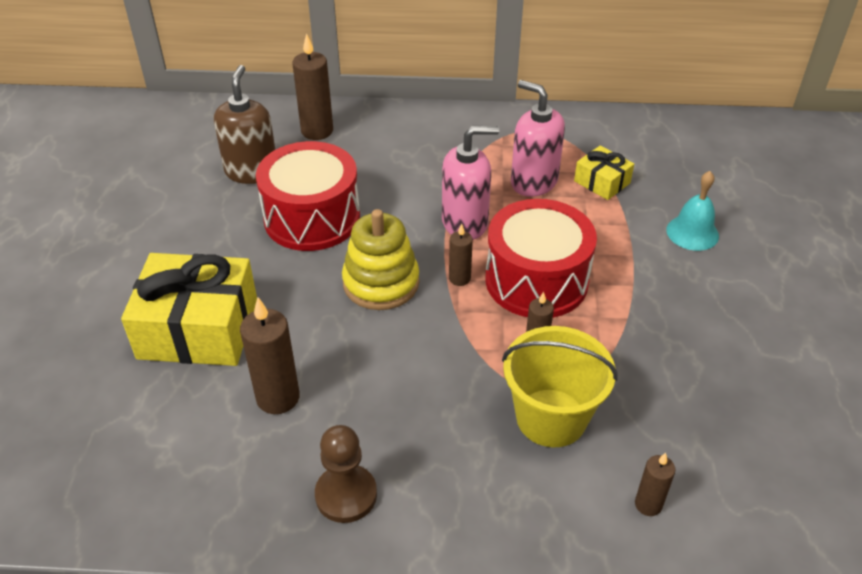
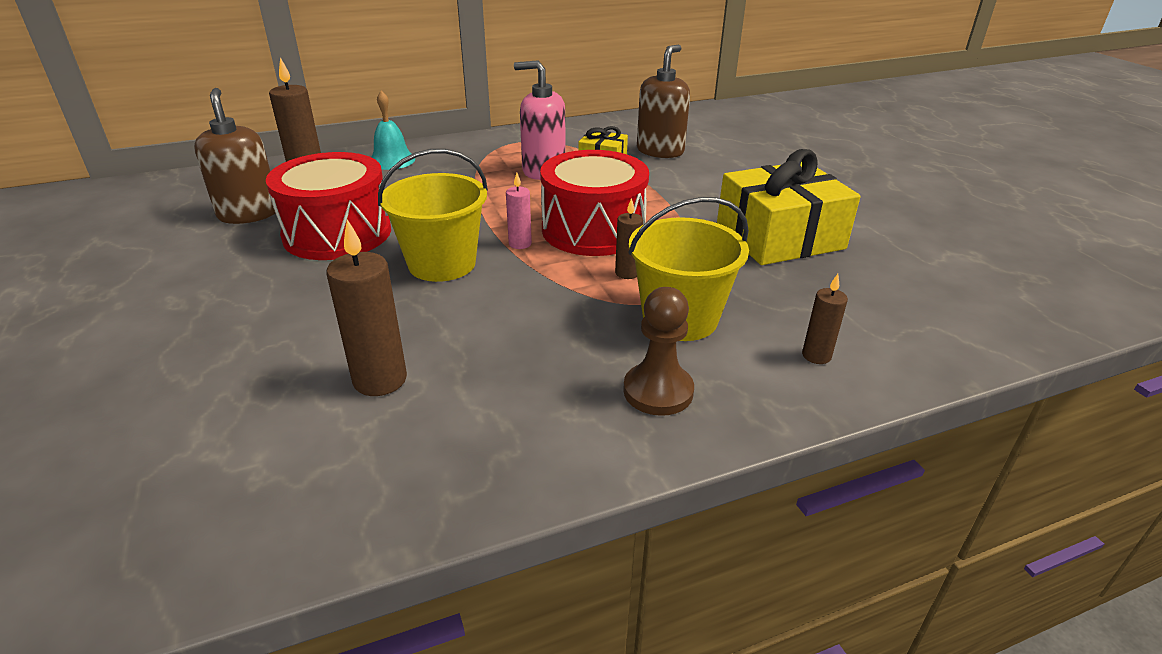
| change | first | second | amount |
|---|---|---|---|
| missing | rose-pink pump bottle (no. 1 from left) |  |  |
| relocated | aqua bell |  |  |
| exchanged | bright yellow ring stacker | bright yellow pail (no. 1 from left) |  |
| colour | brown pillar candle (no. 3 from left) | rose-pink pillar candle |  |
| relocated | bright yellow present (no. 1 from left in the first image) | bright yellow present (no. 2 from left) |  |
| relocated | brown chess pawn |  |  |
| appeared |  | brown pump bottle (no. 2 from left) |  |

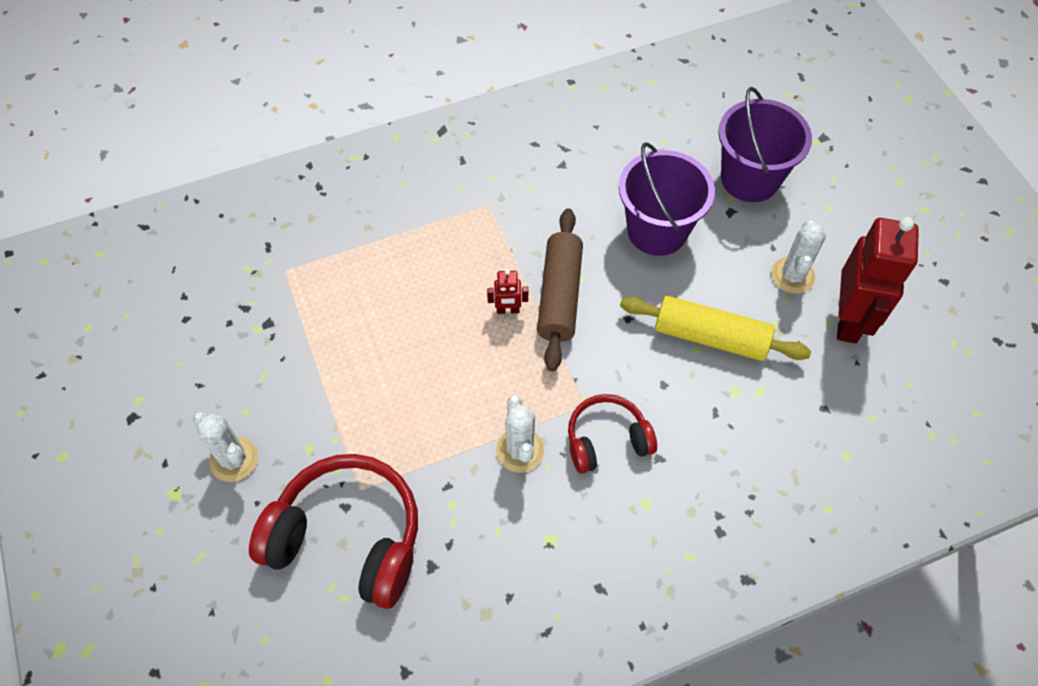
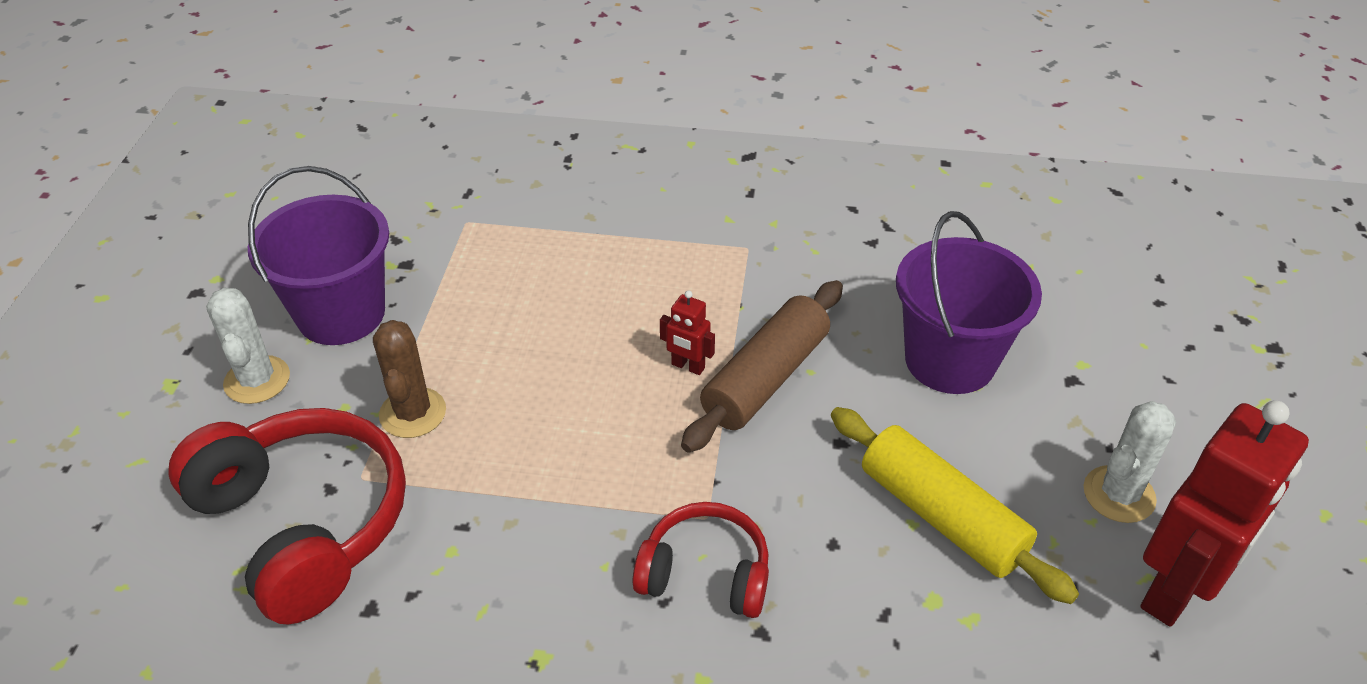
| change | first | second | amount |
|---|---|---|---|
| relocated | purple pail (no. 2 from left in the first image) | purple pail (no. 1 from left) |  |
| missing | white saguaro cactus (no. 2 from left) |  |  |
| appeared |  | brown saguaro cactus |  |

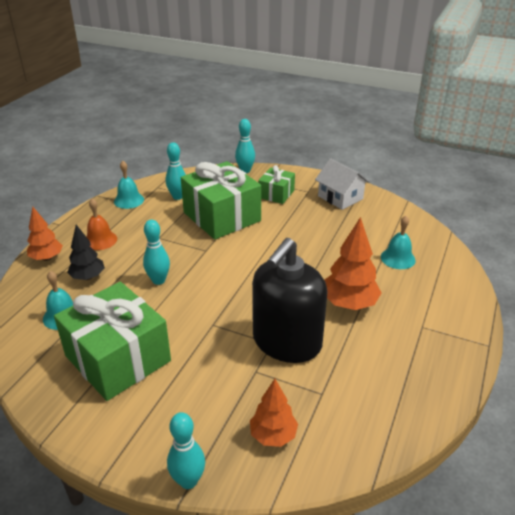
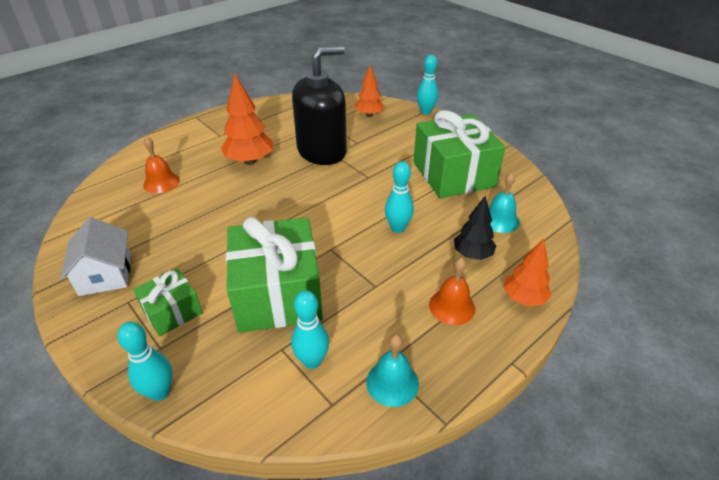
| change | first | second | amount |
|---|---|---|---|
| colour | aqua bell (no. 3 from left) | orange bell (no. 1 from left) |  |

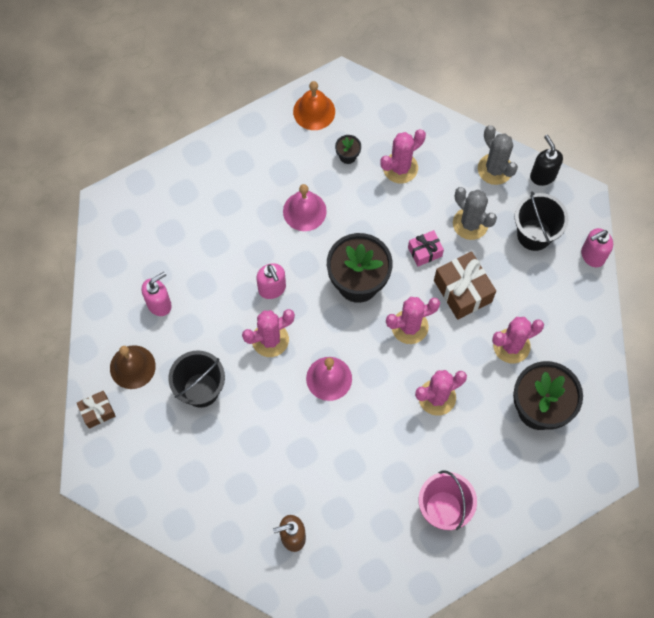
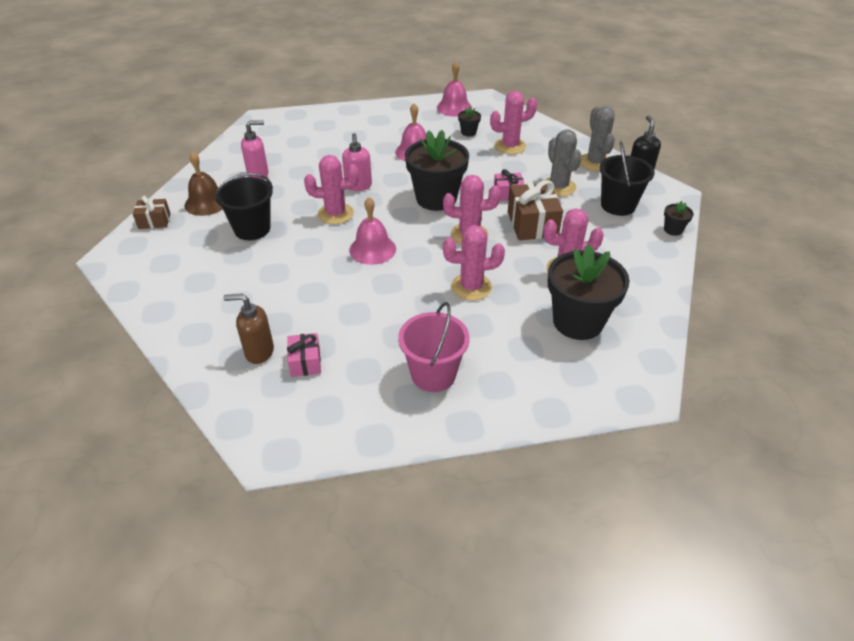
| change | first | second | amount |
|---|---|---|---|
| colour | orange bell | rose-pink bell (no. 3 from left) |  |
| exchanged | rose-pink pump bottle (no. 3 from left) | black potted plant (no. 4 from left) |  |
| appeared |  | rose-pink present (no. 1 from left) |  |

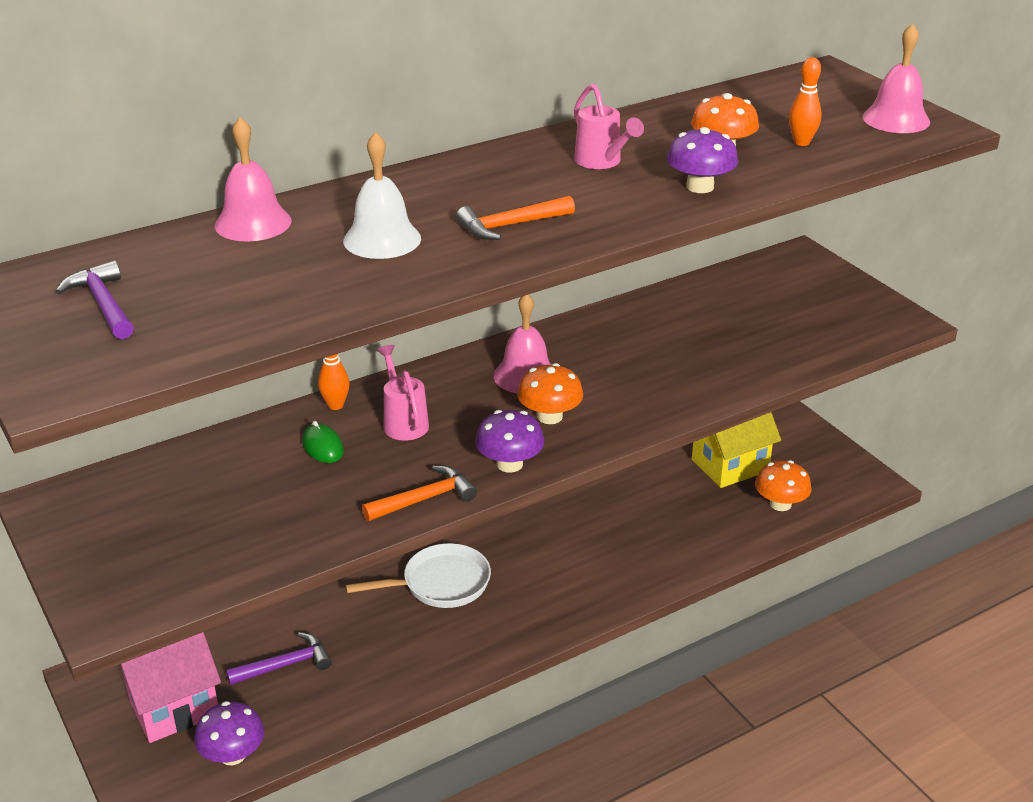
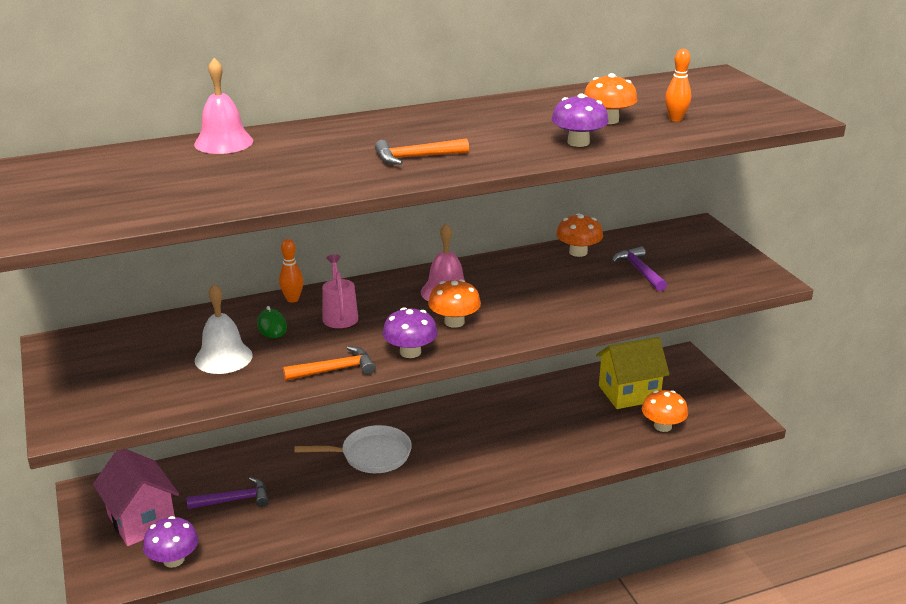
| change | first | second | amount |
|---|---|---|---|
| missing | rose-pink bell (no. 3 from left) |  |  |
| missing | rose-pink sprinkling can (no. 2 from left) |  |  |
| relocated | white bell |  |  |
| relocated | purple hammer (no. 1 from left in the first image) | purple hammer (no. 2 from left) |  |
| spun | rose-pink toy house |  | 75 degrees clockwise |
| appeared |  | orange toadstool (no. 2 from left) |  |

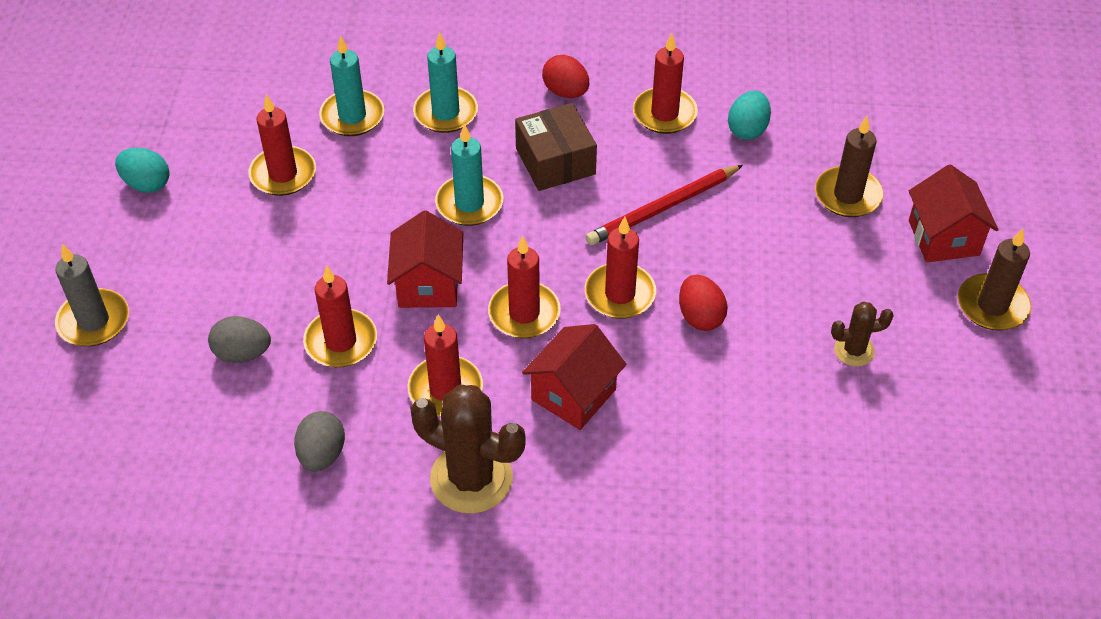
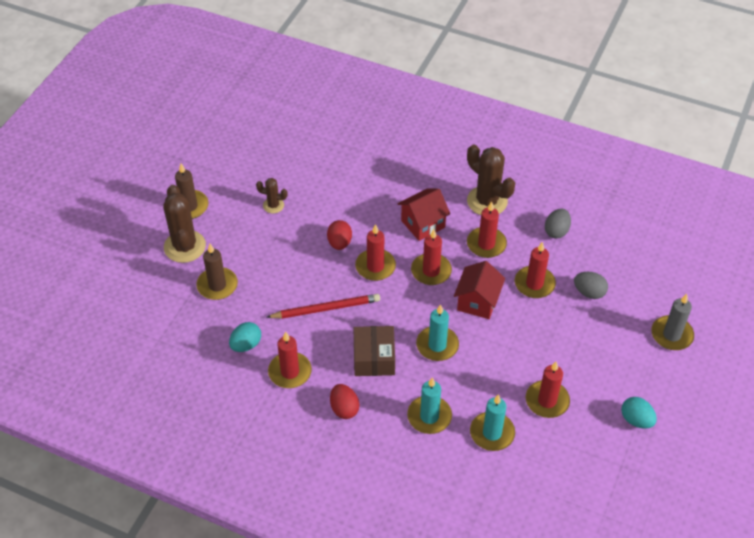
| change | first | second | amount |
|---|---|---|---|
| exchanged | red toy house (no. 3 from left) | brown saguaro cactus (no. 1 from left) |  |

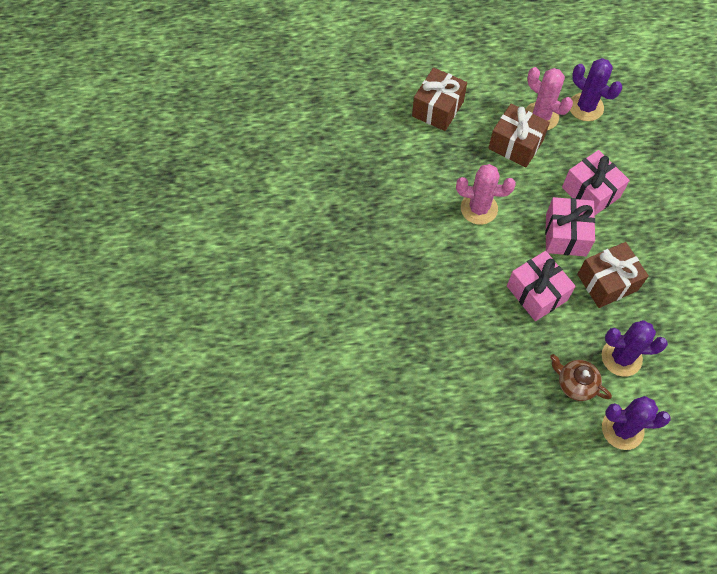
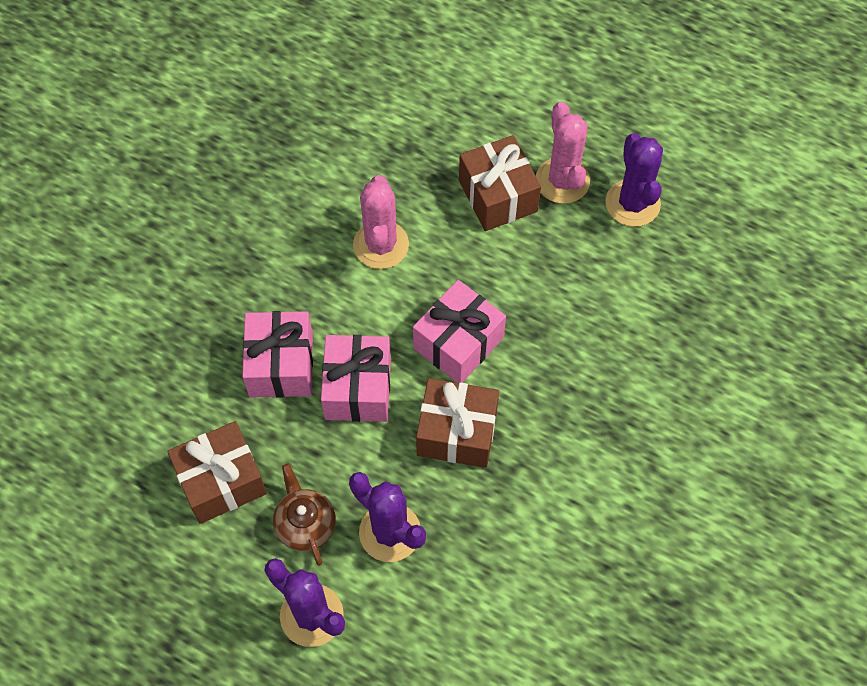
| change | first | second | amount |
|---|---|---|---|
| relocated | brown present (no. 1 from left) |  |  |
| relocated | rose-pink present (no. 3 from left in the first image) | rose-pink present (no. 1 from left) |  |
| spun | rose-pink saguaro cactus (no. 1 from left) |  | 45 degrees clockwise |

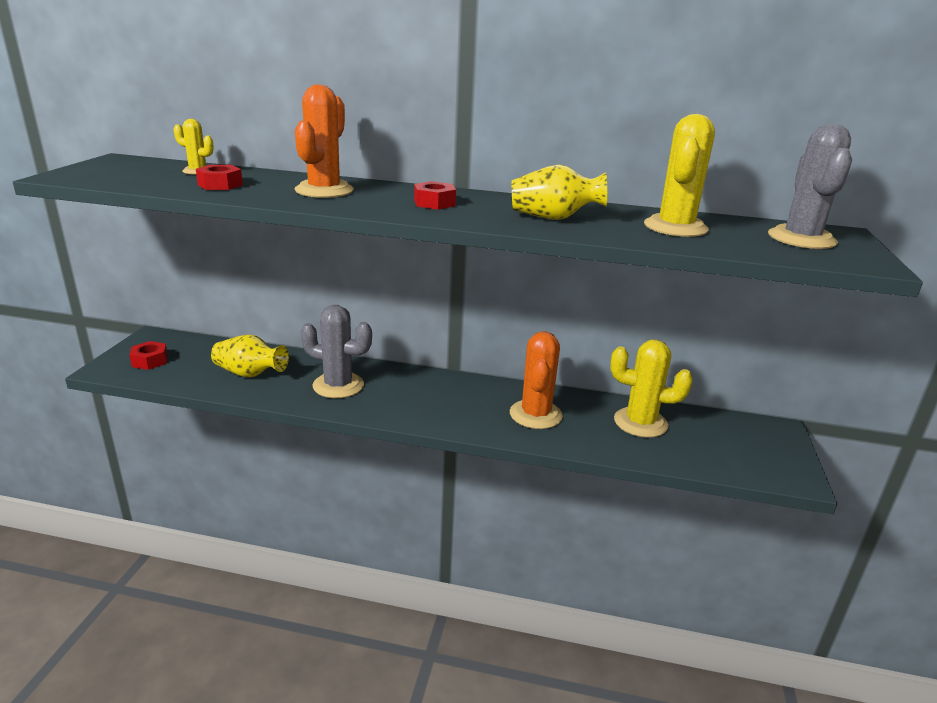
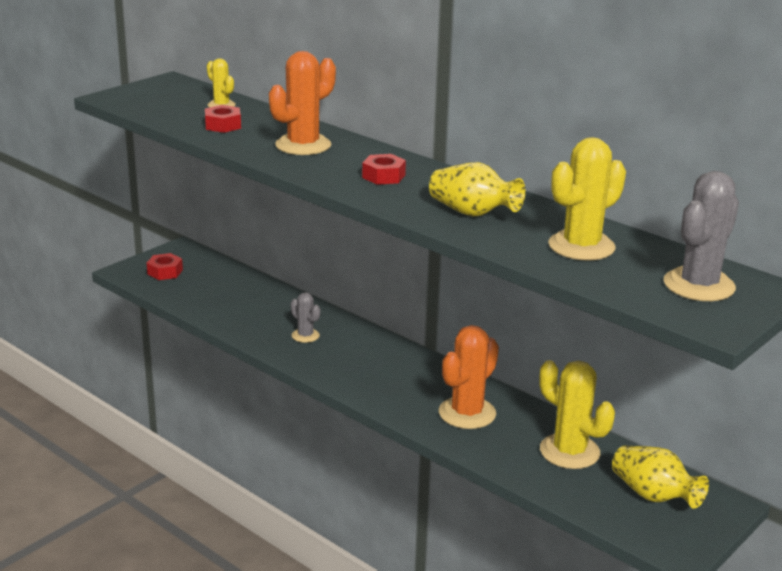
| change | first | second | amount |
|---|---|---|---|
| size | gray saguaro cactus (no. 1 from left) |  | x0.54 |
| relocated | bright yellow tall vase (no. 1 from left in the first image) | bright yellow tall vase (no. 2 from left) |  |

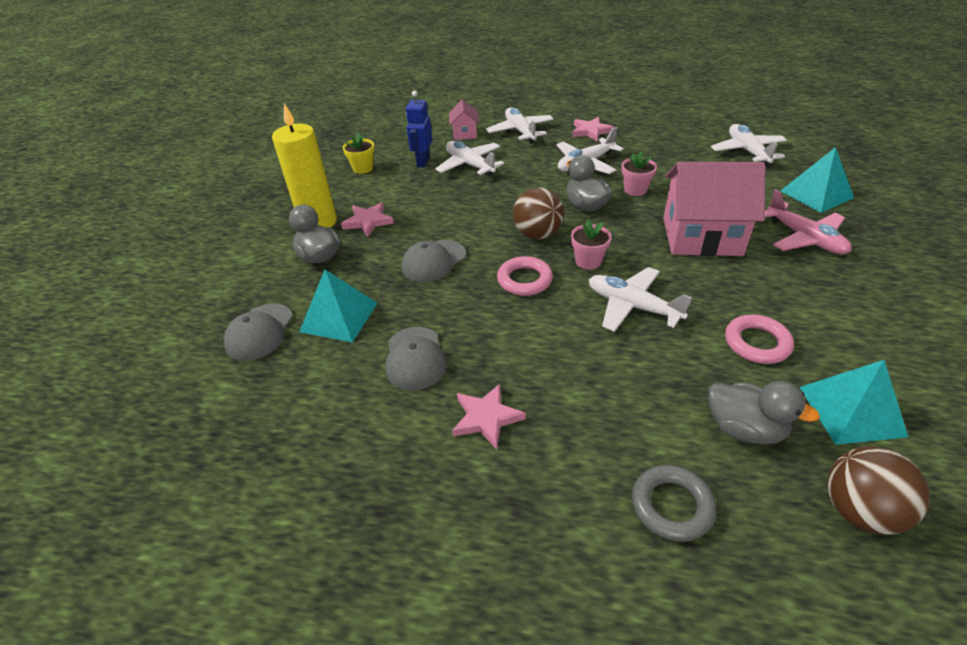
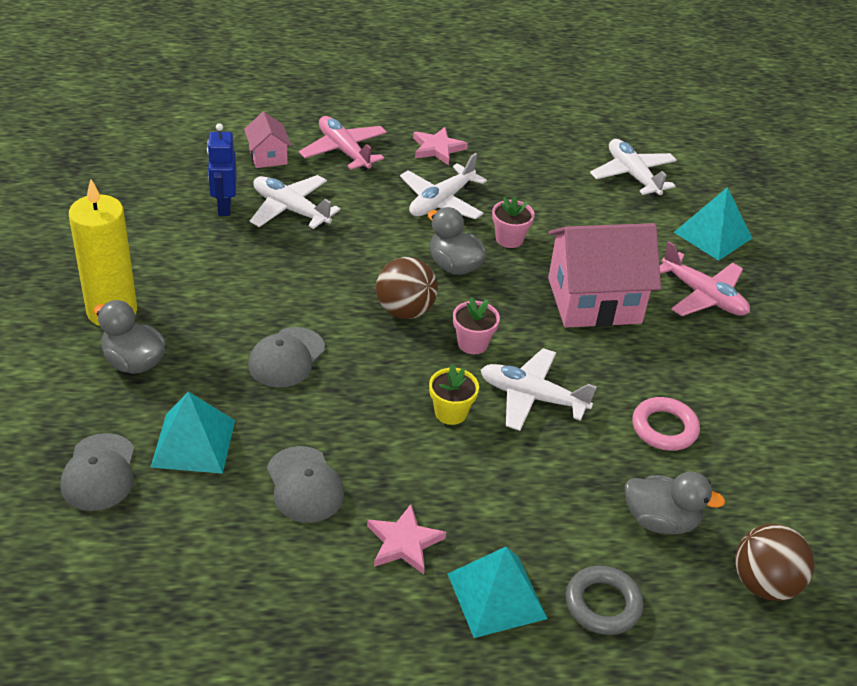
| change | first | second | amount |
|---|---|---|---|
| colour | white plane (no. 2 from left) | rose-pink plane (no. 1 from left) |  |
| relocated | bright yellow potted plant |  |  |
| missing | rose-pink star (no. 1 from left) |  |  |
| missing | rose-pink ring (no. 1 from left) |  |  |
| relocated | aqua pyramid shape (no. 3 from left in the first image) | aqua pyramid shape (no. 2 from left) |  |

